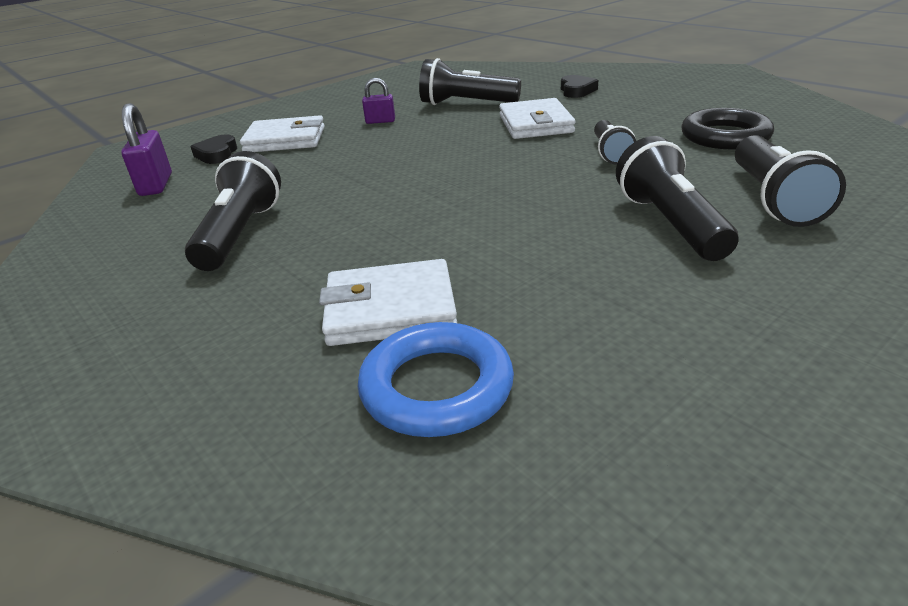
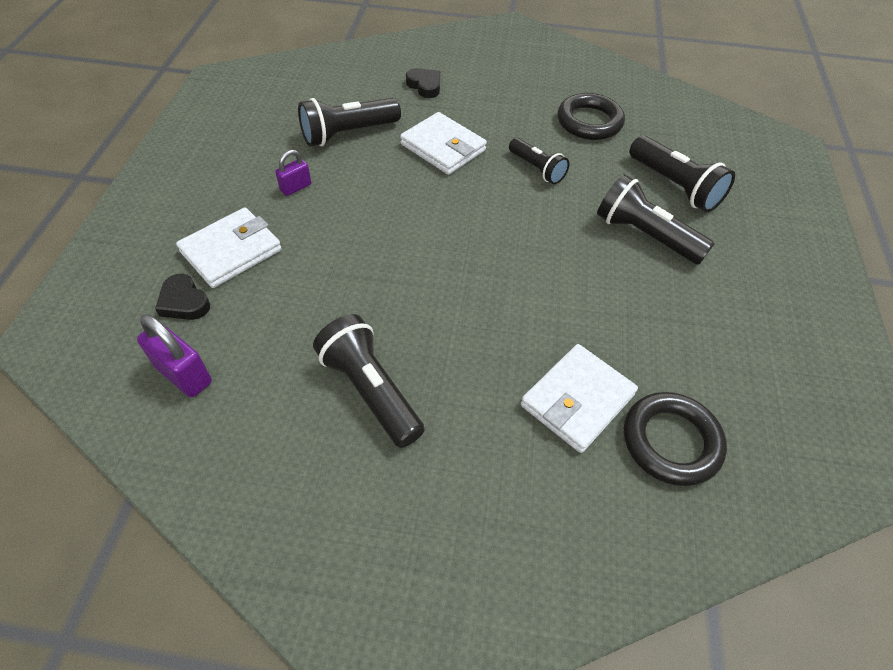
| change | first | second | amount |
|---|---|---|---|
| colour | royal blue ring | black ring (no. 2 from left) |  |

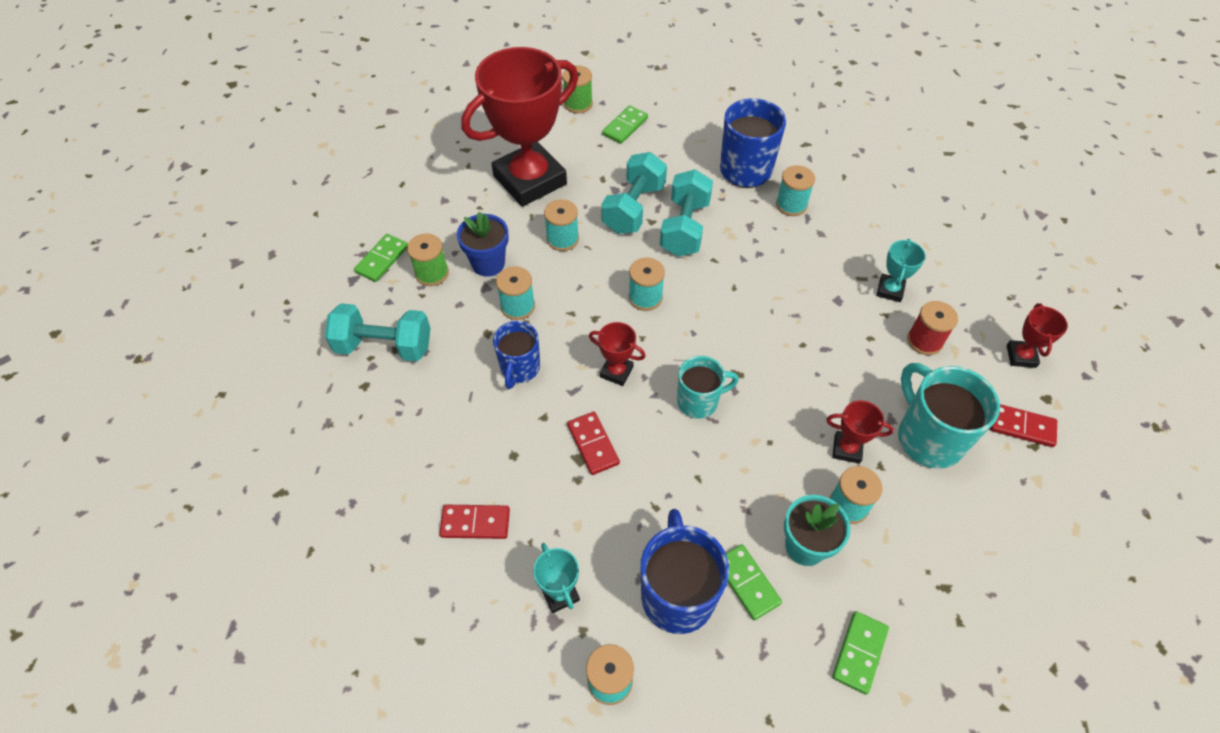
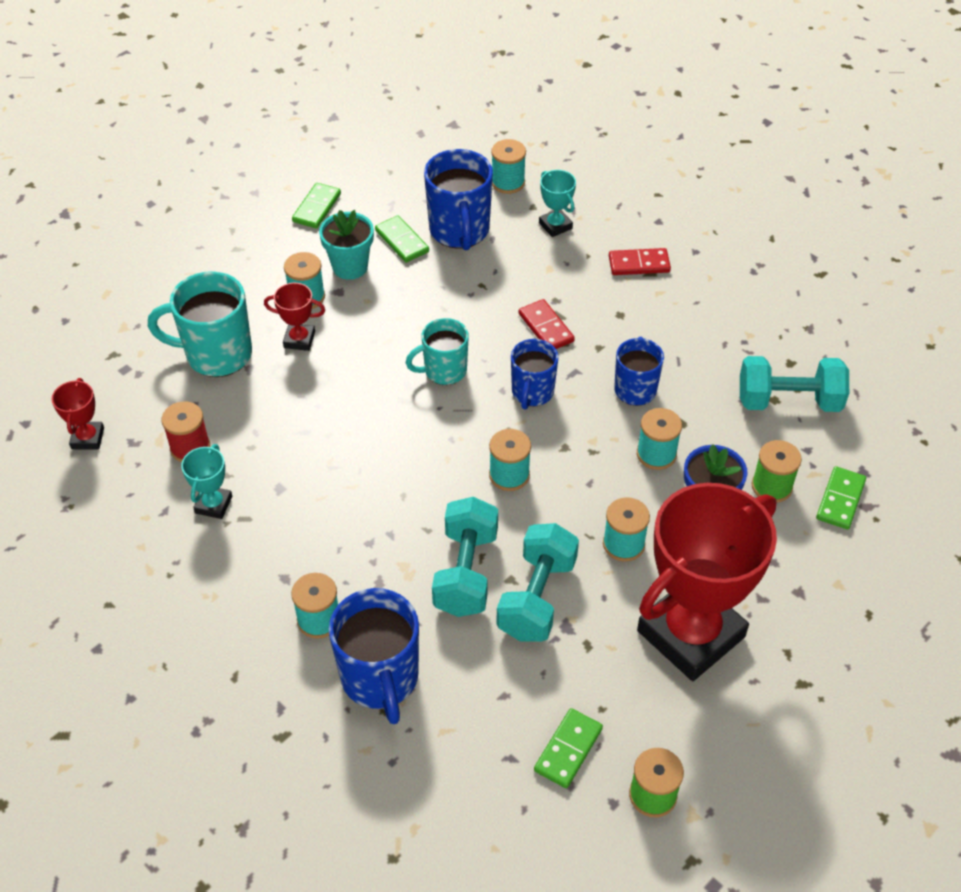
| change | first | second | amount |
|---|---|---|---|
| exchanged | red prize cup (no. 2 from left) | royal blue tea mug (no. 3 from left) |  |
| spun | aqua tea mug (no. 2 from left in the first image) | aqua tea mug (no. 1 from left) | 120 degrees clockwise |
| missing | red domino (no. 3 from left) |  |  |

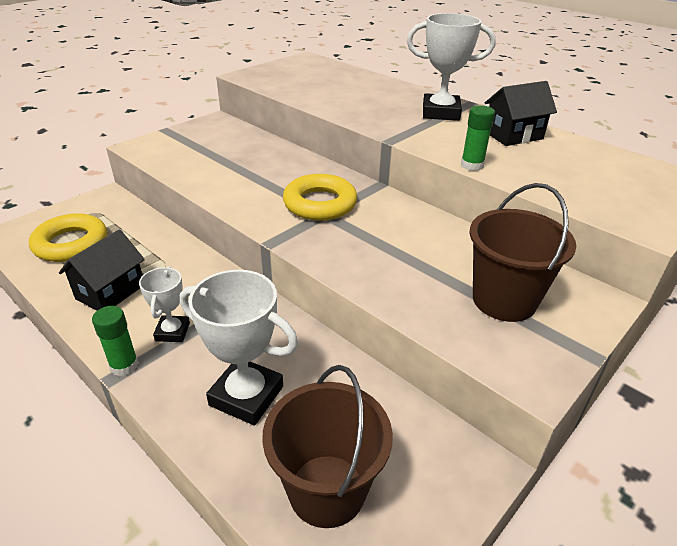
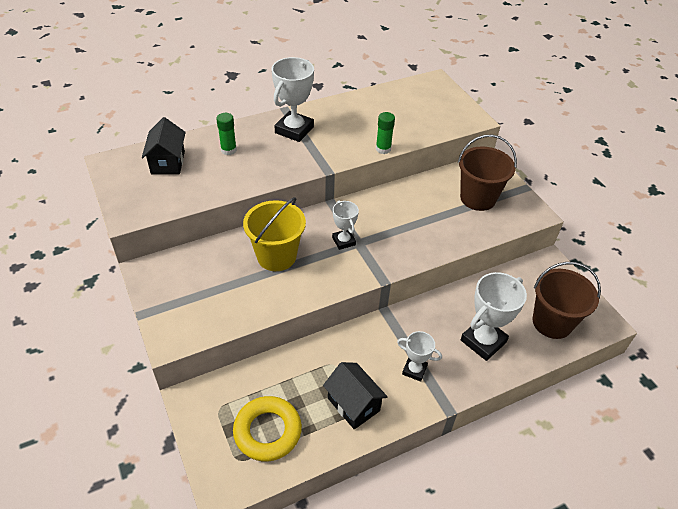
| change | first | second | amount |
|---|---|---|---|
| relocated | black toy house (no. 2 from left in the first image) | black toy house (no. 1 from left) |  |
| exchanged | bright yellow ring (no. 2 from left) | white prize cup (no. 2 from left) |  |
| relocated | leaf-green glue stick (no. 1 from left) |  |  |
| appeared |  | bright yellow pail |  |

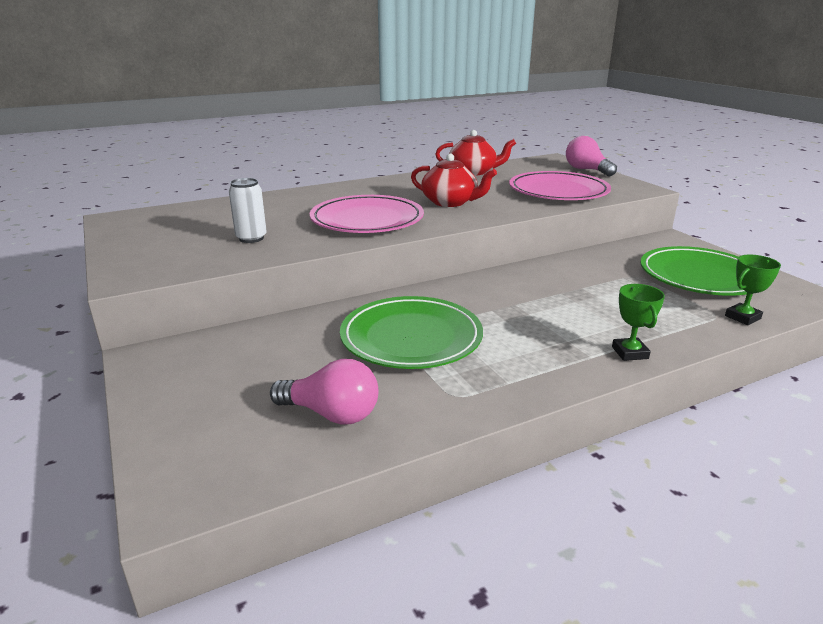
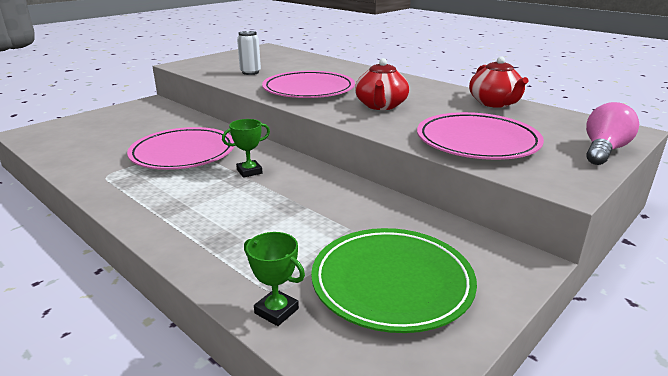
| change | first | second | amount |
|---|---|---|---|
| relocated | leaf-green prize cup (no. 1 from left) |  |  |
| colour | leaf-green plate (no. 1 from left) | rose-pink plate (no. 1 from left) |  |
| missing | rose-pink light bulb (no. 1 from left) |  |  |

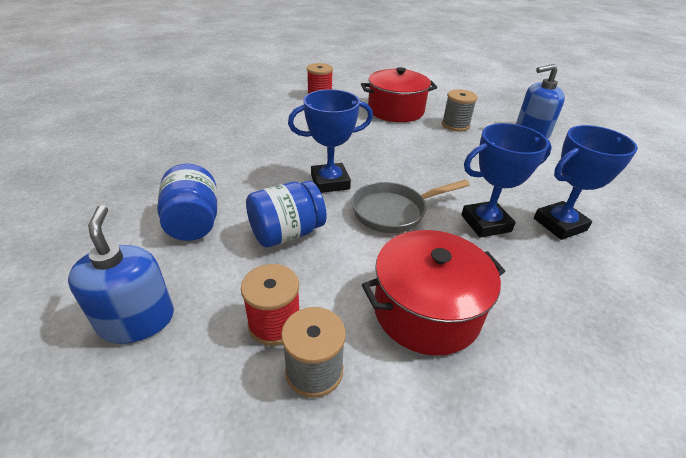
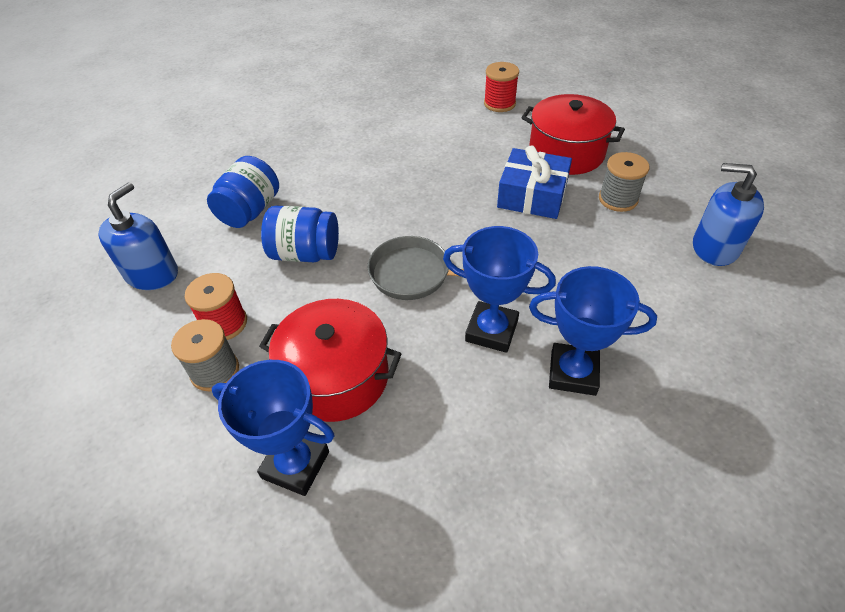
| change | first | second | amount |
|---|---|---|---|
| relocated | royal blue prize cup (no. 1 from left) |  |  |
| appeared |  | royal blue present |  |

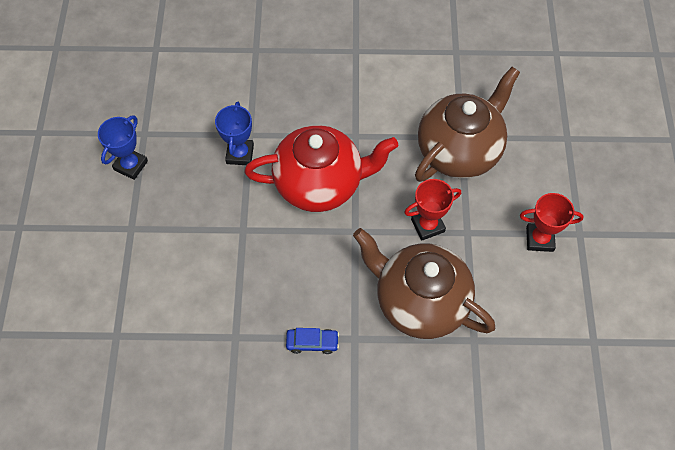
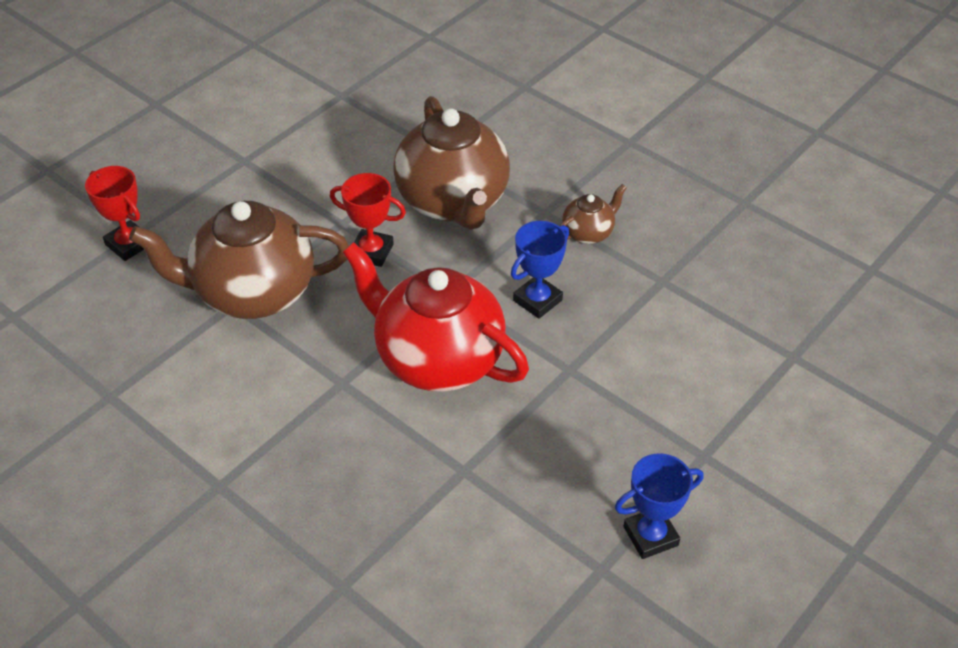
| change | first | second | amount |
|---|---|---|---|
| relocated | royal blue prize cup (no. 2 from left in the first image) | royal blue prize cup (no. 1 from left) |  |
| relocated | red prize cup (no. 2 from left in the first image) | red prize cup (no. 1 from left) |  |
| exchanged | royal blue toy car | brown tea pot (no. 3 from left) |  |

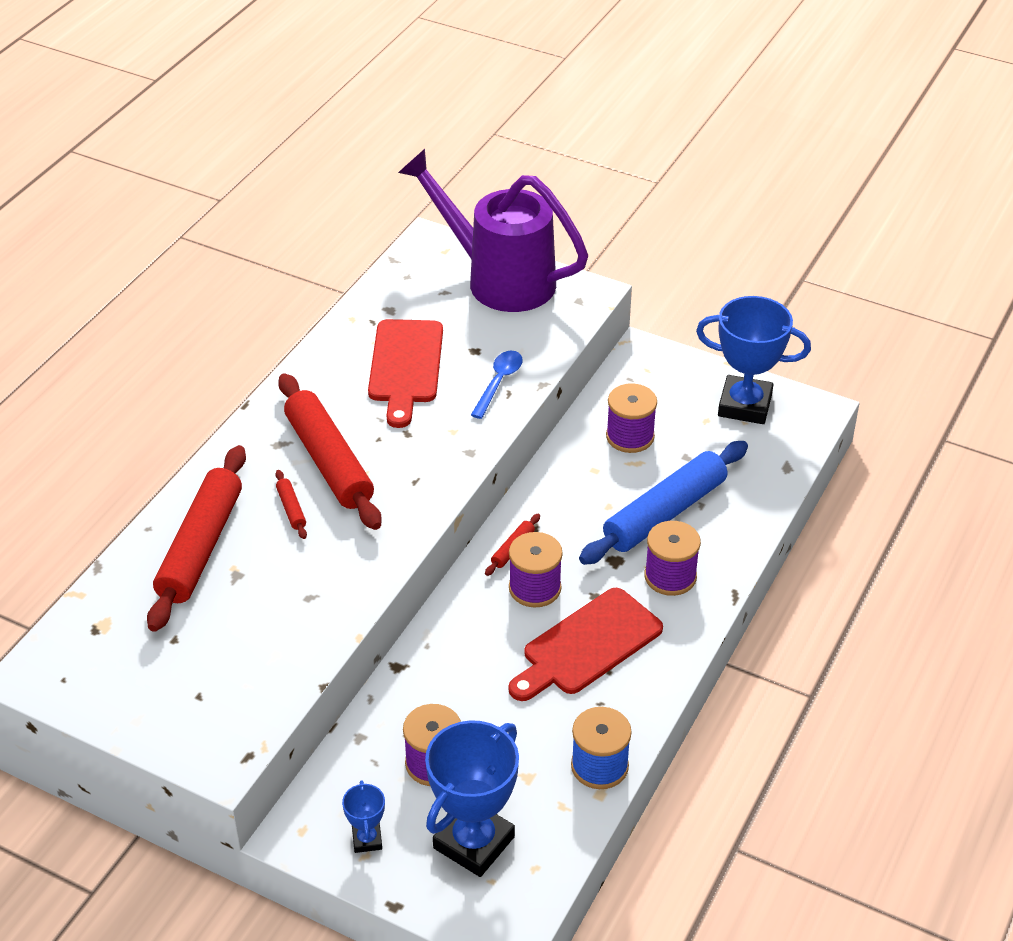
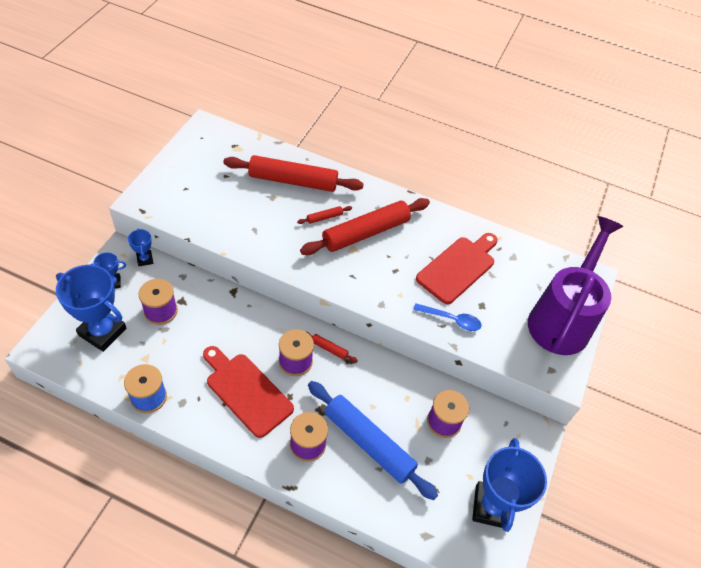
| change | first | second | amount |
|---|---|---|---|
| spun | red cutting board (no. 1 from left in the first image) | red cutting board (no. 2 from left) | 135 degrees clockwise |
| appeared |  | royal blue prize cup (no. 3 from left) |  |

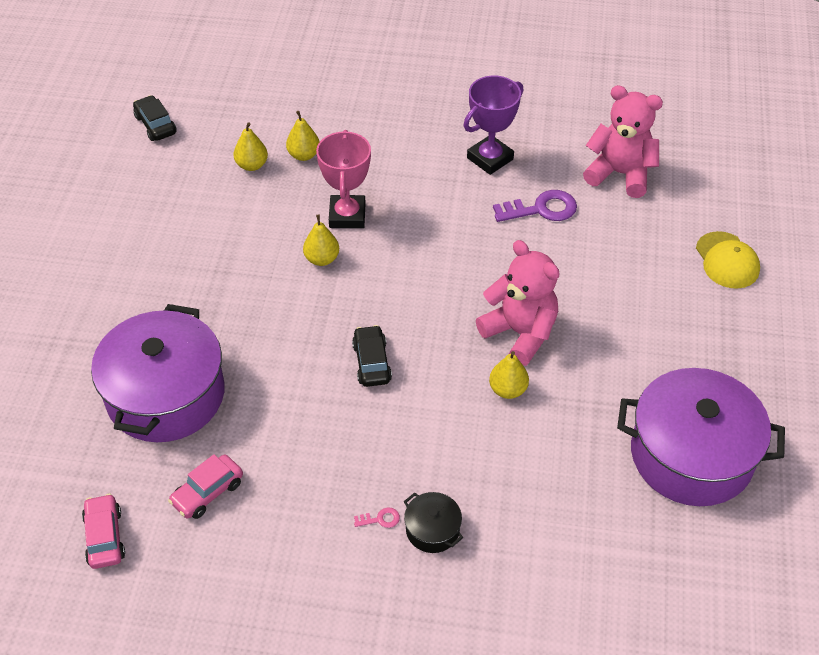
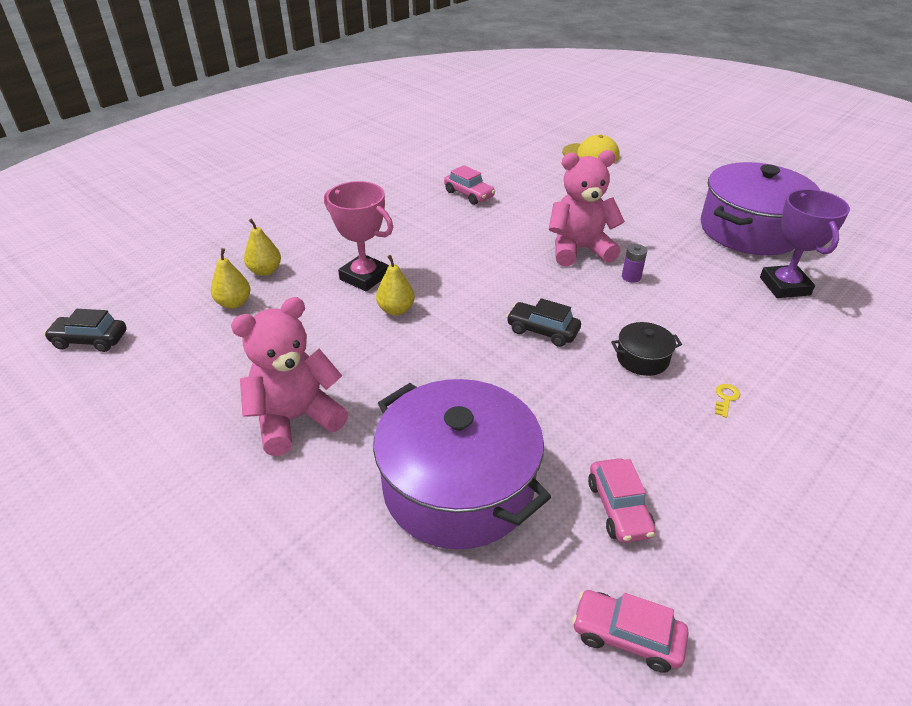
| change | first | second | amount |
|---|---|---|---|
| relocated | purple prize cup |  |  |
| relocated | rose-pink teddy (no. 2 from left in the first image) | rose-pink teddy (no. 1 from left) |  |
| exchanged | purple key | rose-pink toy car (no. 1 from left) |  |
| exchanged | bright yellow pear fruit (no. 4 from left) | purple battery |  |
| relocated | black pot |  |  |
| colour | rose-pink key | bright yellow key |  |

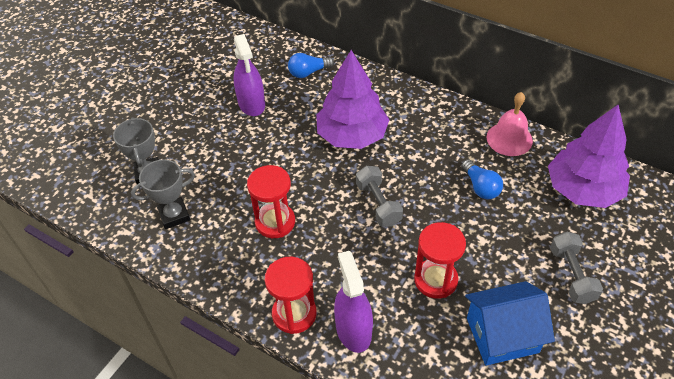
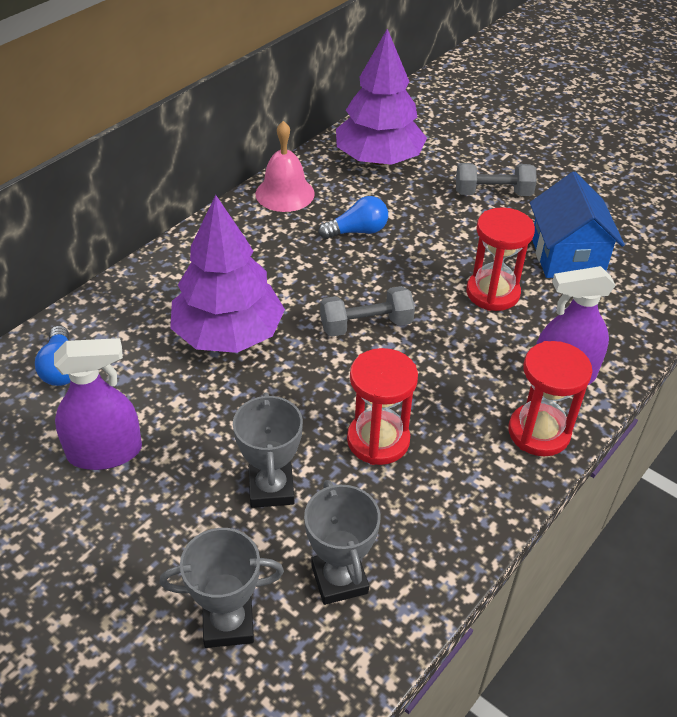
| change | first | second | amount |
|---|---|---|---|
| appeared |  | gray prize cup (no. 2 from left) |  |

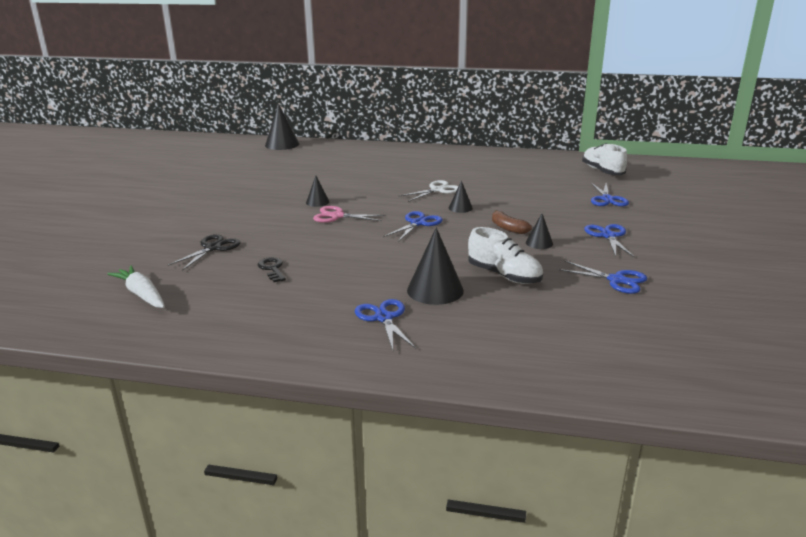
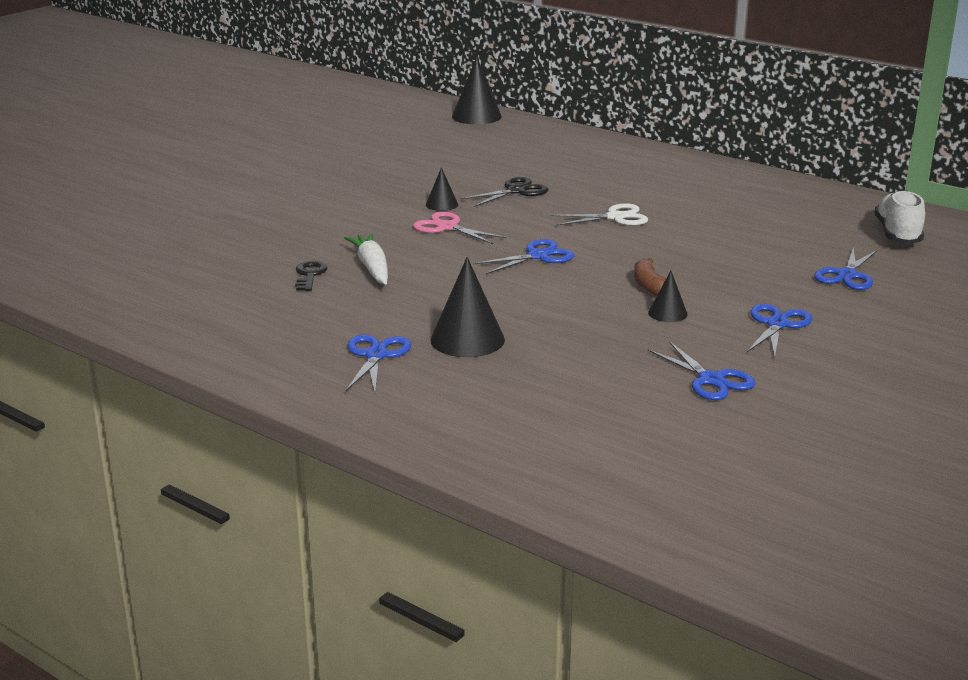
| change | first | second | amount |
|---|---|---|---|
| missing | black cone (no. 4 from left) |  |  |
| missing | white lace-up shoe (no. 1 from left) |  |  |
| relocated | black scissors |  |  |
| relocated | white carrot |  |  |

